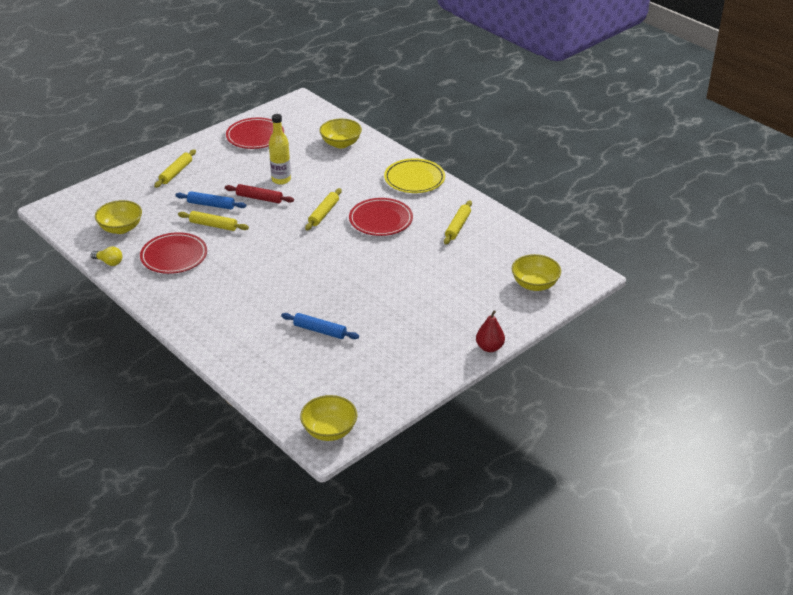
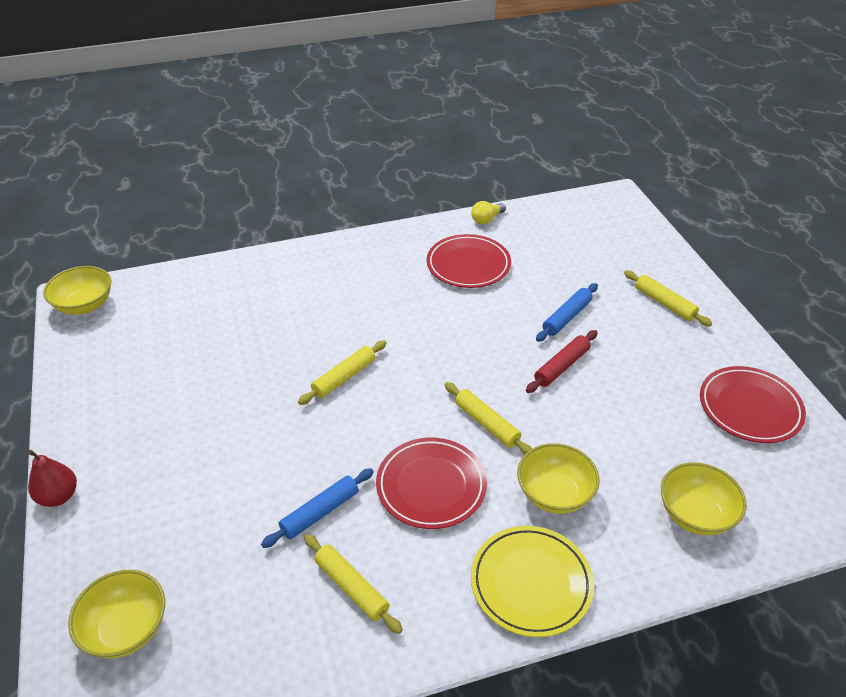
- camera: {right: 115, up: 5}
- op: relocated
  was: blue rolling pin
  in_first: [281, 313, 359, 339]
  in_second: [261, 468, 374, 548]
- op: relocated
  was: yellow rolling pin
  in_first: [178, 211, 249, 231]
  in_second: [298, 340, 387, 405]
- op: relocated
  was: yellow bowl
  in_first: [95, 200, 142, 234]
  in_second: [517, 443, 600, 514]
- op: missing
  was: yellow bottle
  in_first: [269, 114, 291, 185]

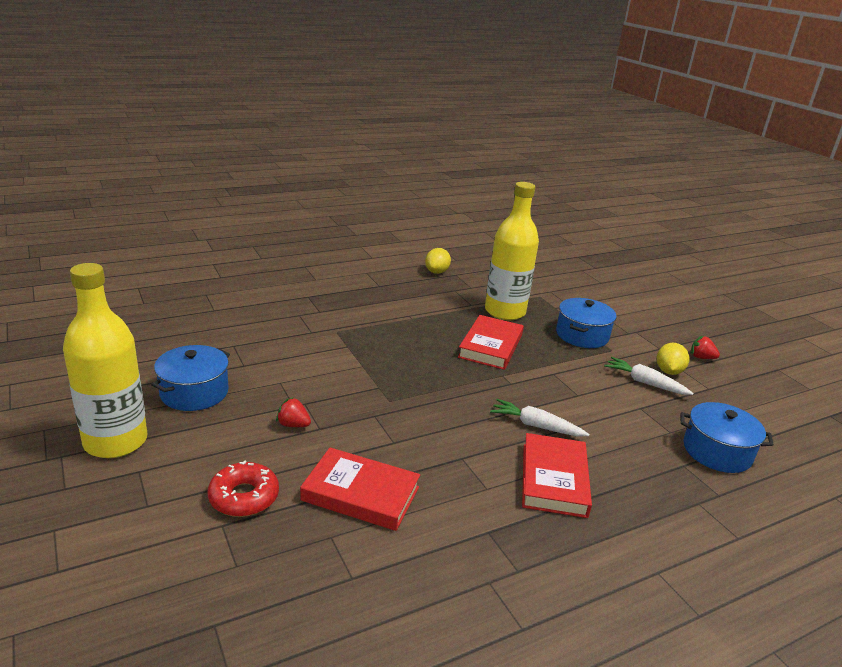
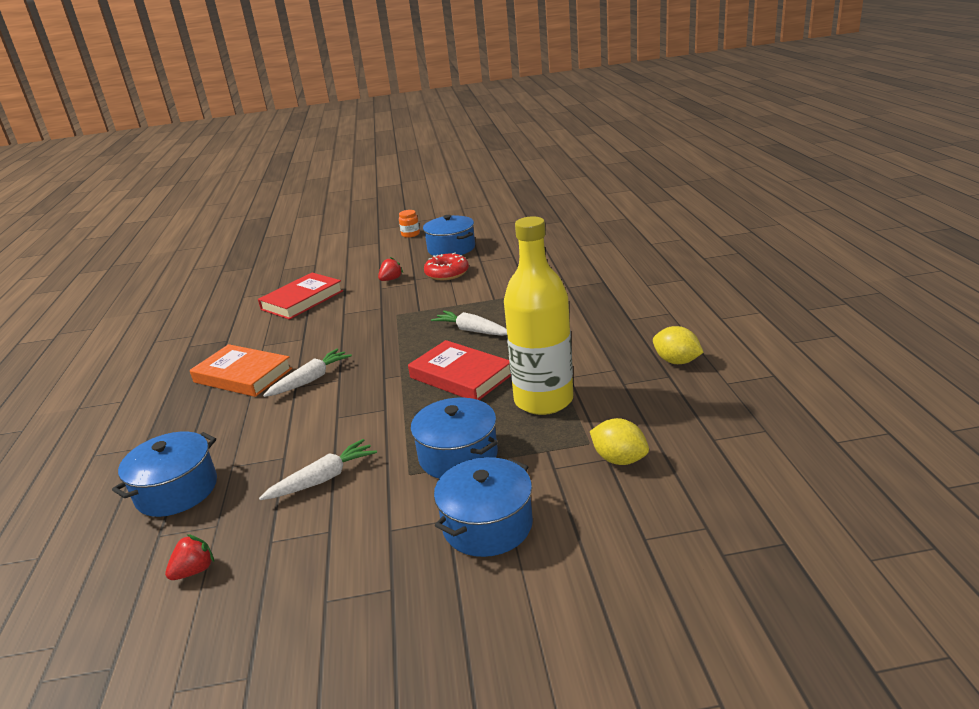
- camera: {right: 115, up: 0}
- op: relocated
  was: red strawberry
  in_first: [691, 336, 720, 359]
  in_second: [165, 534, 214, 580]
- op: colour
  was: red book
  now: orange book
  in_first: [522, 433, 592, 518]
  in_second: [190, 344, 292, 397]
- op: exchanged
  was: yellow bottle
  now: orange jar
  in_first: [63, 263, 148, 458]
  in_second: [399, 210, 420, 238]
- op: relocated
  was: red donut
  in_first: [207, 461, 279, 517]
  in_second: [424, 253, 469, 280]
- op: appeared
  now: white carrot
  in_second: [431, 311, 507, 336]
- op: appeared
  now: blue pot
  in_second: [434, 457, 533, 557]
- op: relocated
  was: yellow lemon
  in_first: [657, 343, 690, 375]
  in_second: [590, 418, 649, 465]

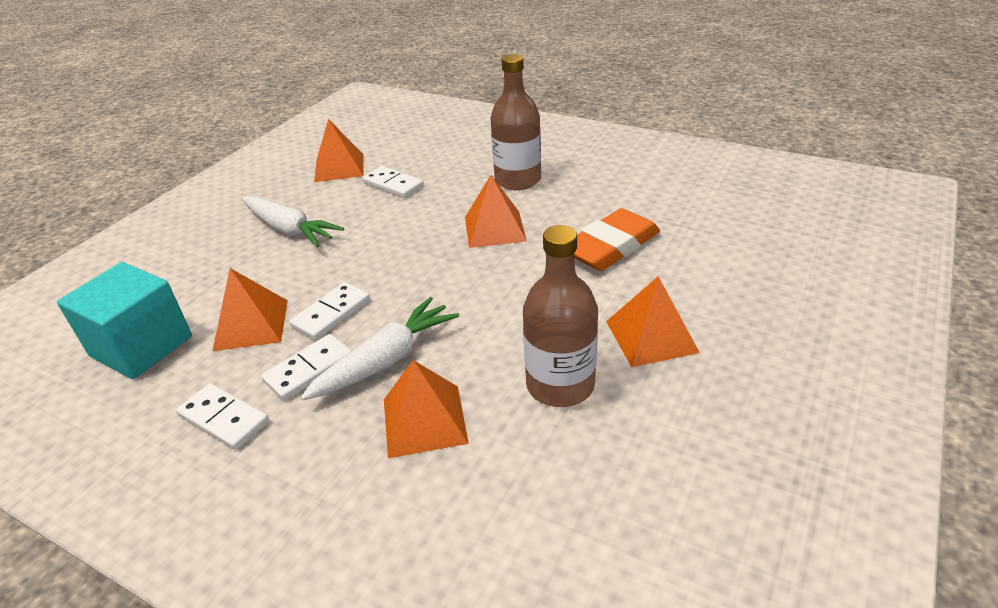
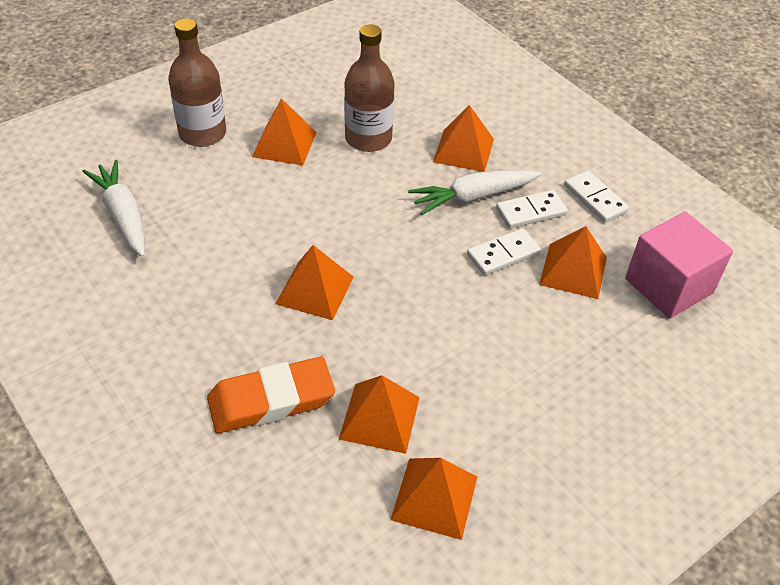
- camera: {right: -160, up: 10}
- op: relocated
  was: white carrot
  in_first: [242, 196, 344, 247]
  in_second: [82, 160, 145, 257]
- op: relocated
  was: brown bottle
  in_first: [490, 54, 541, 190]
  in_second: [168, 18, 226, 147]
- op: relocated
  was: orange eraser
  in_first: [574, 208, 660, 271]
  in_second: [207, 357, 335, 433]
- op: exchanged
  was: white domino
  now: orange pyramid
  in_first: [362, 166, 424, 198]
  in_second: [339, 375, 420, 454]
- op: colour
  was: turquoise cube
  now: pink cube
  in_first: [57, 262, 192, 379]
  in_second: [625, 212, 733, 318]

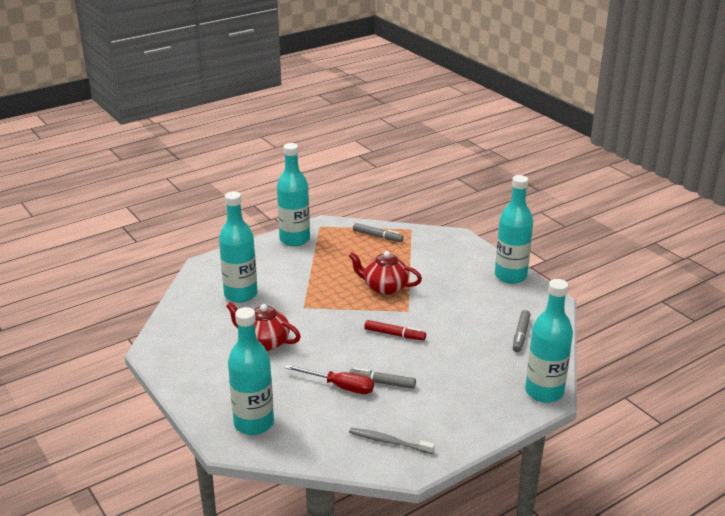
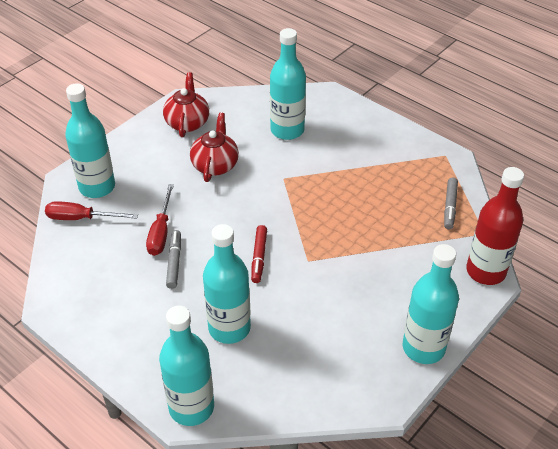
- camera: {right: 75, up: 15}
- op: appeared
  now: red screwdriver
  in_second: [45, 201, 138, 220]
- op: relocated
  was: red teapot
  in_first: [349, 251, 422, 295]
  in_second: [163, 72, 209, 137]
- op: relocated
  was: turquoise bottle
  in_first: [277, 143, 310, 246]
  in_second: [203, 224, 251, 344]
- op: appeared
  now: red bottle
  in_second: [466, 167, 524, 285]
- op: missing
  was: grey toothbrush
  in_first: [349, 428, 435, 454]
- op: missing
  was: grey marker
  in_first: [513, 310, 531, 352]

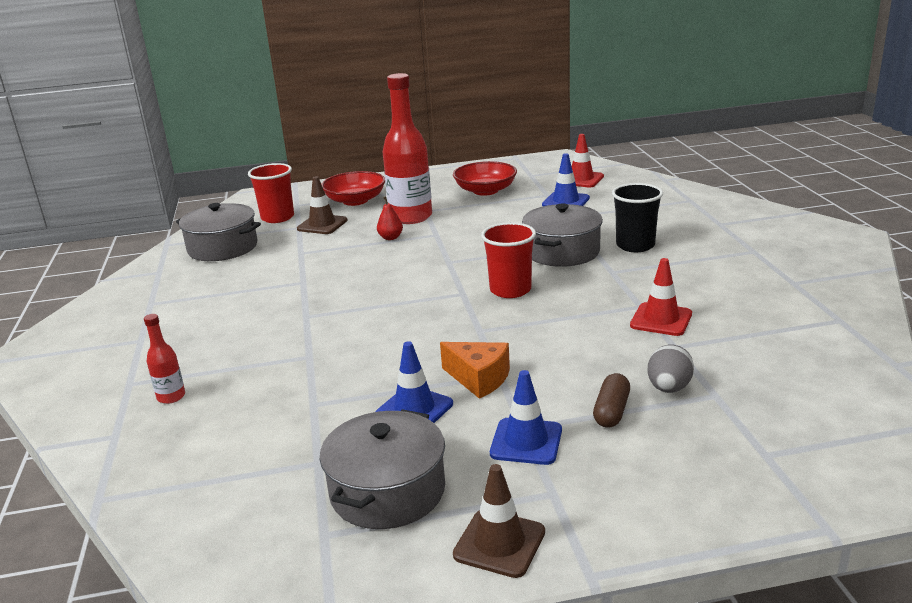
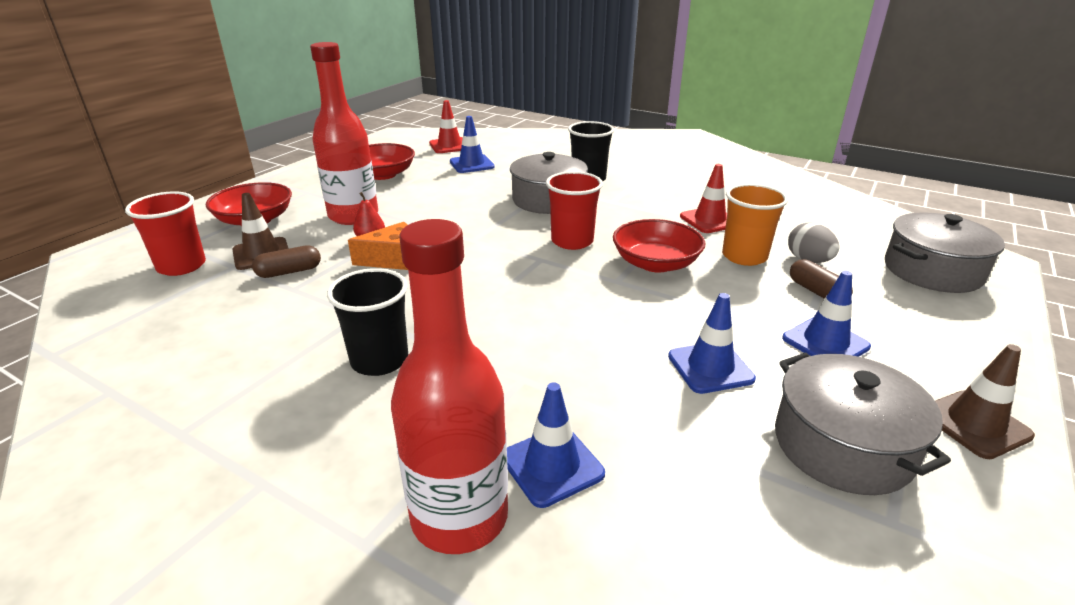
- camera: {right: -50, up: 5}
- op: appeared
  now: brown capsule
  in_second: [252, 245, 321, 278]
- op: appeared
  now: black cup
  in_second: [327, 268, 408, 376]
- op: relocated
  was: orange cheese
  in_first: [440, 342, 510, 399]
  in_second: [348, 222, 408, 270]
- op: size
  was: red bottle
  in_first: [144, 314, 185, 404]
  in_second: [391, 219, 508, 554]
  ratio: 2.22
- op: appeared
  now: blue traffic cone
  in_second: [507, 382, 605, 508]
- op: appeared
  now: red bowl
  in_second: [613, 219, 705, 272]
- op: appeared
  now: orange cup
  in_second: [722, 184, 788, 266]
- op: relocated
  was: grey pot
  in_first: [176, 203, 261, 261]
  in_second: [885, 212, 1005, 293]

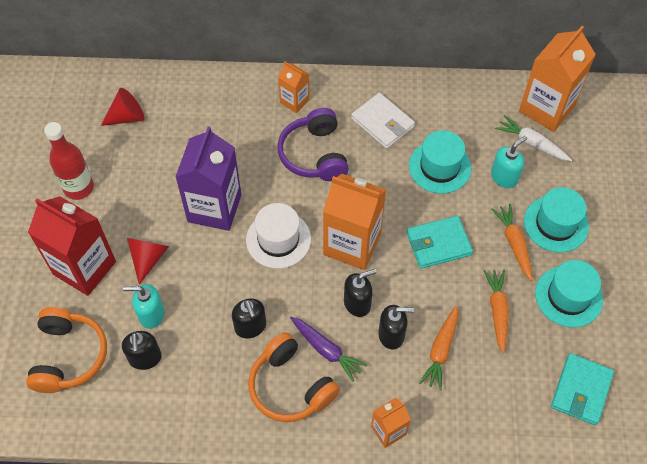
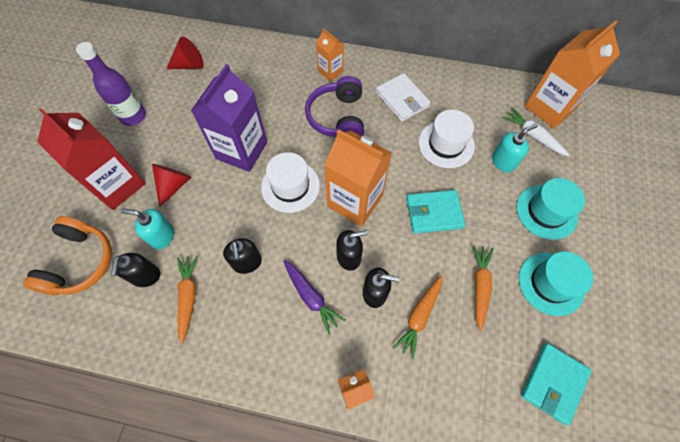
- camera: {right: 10, up: 5}
- op: colour
  was: red bottle
  now: purple bottle
  in_first: [44, 122, 94, 200]
  in_second: [76, 42, 146, 126]
- op: relocated
  was: orange carrot
  in_first: [491, 204, 533, 281]
  in_second: [177, 255, 198, 344]
- op: colour
  was: turquoise hat
  now: white hat
  in_first: [409, 130, 471, 194]
  in_second: [419, 110, 475, 168]
- op: missing
  was: orange headphones
  in_first: [248, 332, 340, 422]

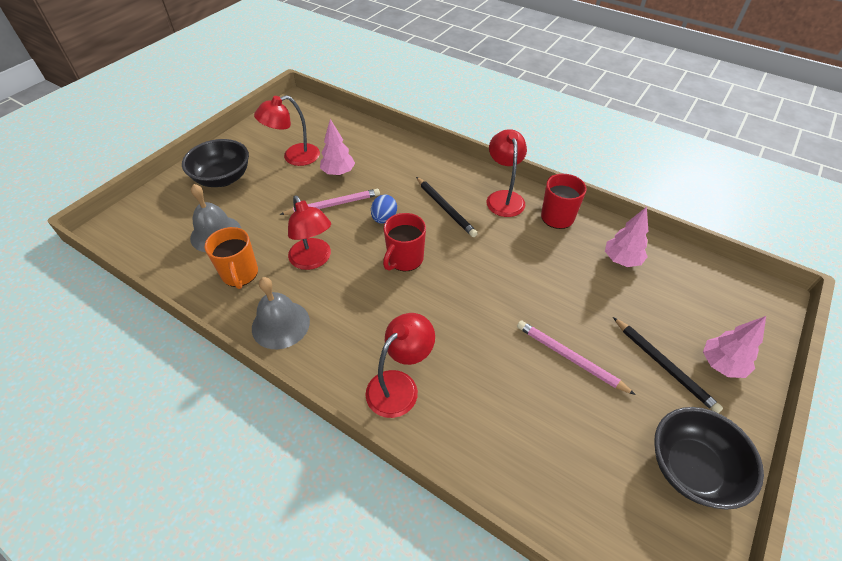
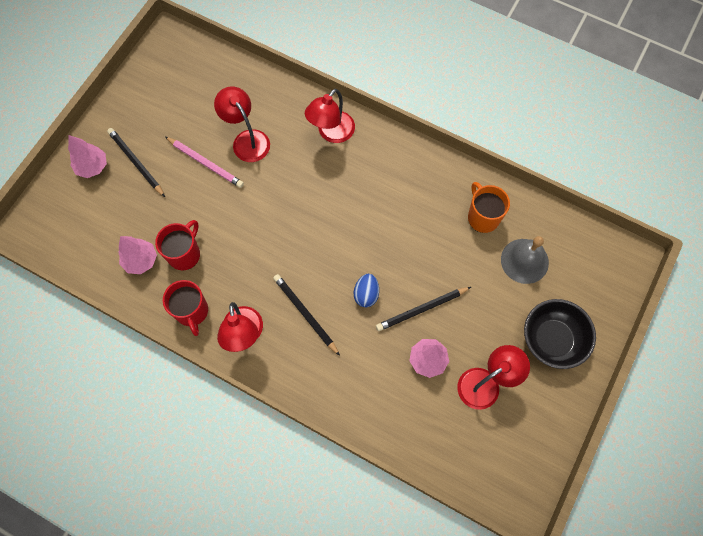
- camera: {right: 175, up: 20}
- op: relocated
  was: red mug
  in_first: [383, 213, 426, 271]
  in_second: [155, 220, 200, 270]
- op: relocated
  was: red lamp
  in_first: [288, 195, 331, 270]
  in_second: [214, 86, 270, 162]
- op: colour
  was: pink pencil
  now: black pencil
  in_first: [280, 189, 380, 215]
  in_second: [376, 287, 471, 331]
- op: missing
  was: grey bell
  in_first: [252, 277, 310, 349]
- op: missing
  was: black bowl
  in_first: [654, 407, 764, 510]

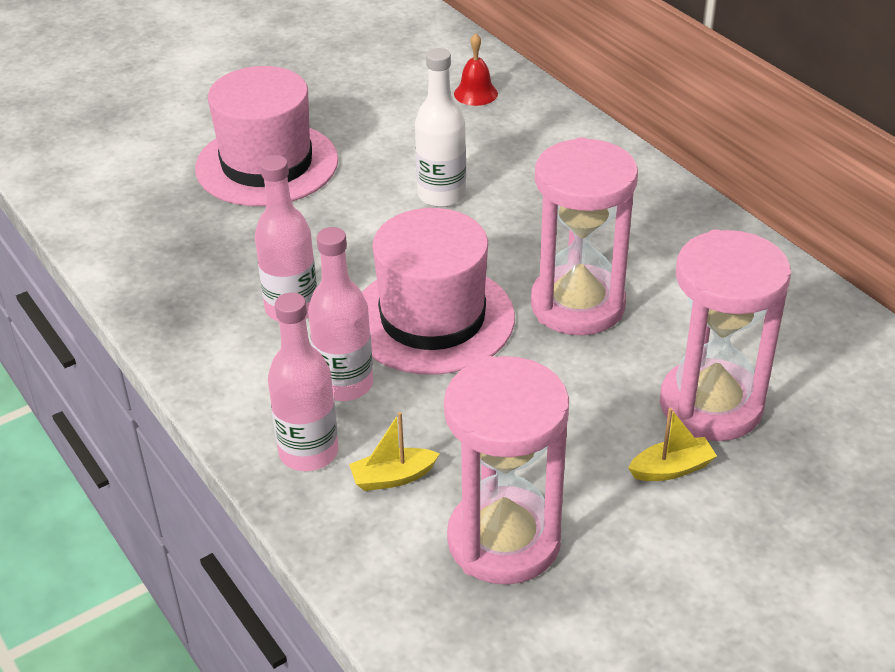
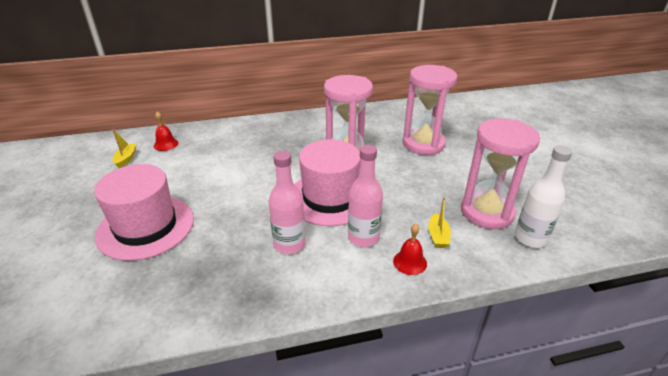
- camera: {right: -70, up: -5}
- op: relocated
  was: yellow boat
  in_first: [628, 408, 717, 481]
  in_second: [113, 129, 136, 168]
- op: exchanged
  was: pink bottle
  now: red bell
  in_first: [268, 293, 338, 471]
  in_second: [393, 224, 427, 275]
- op: relocated
  was: white bottle
  in_first: [415, 48, 466, 207]
  in_second: [515, 146, 572, 248]

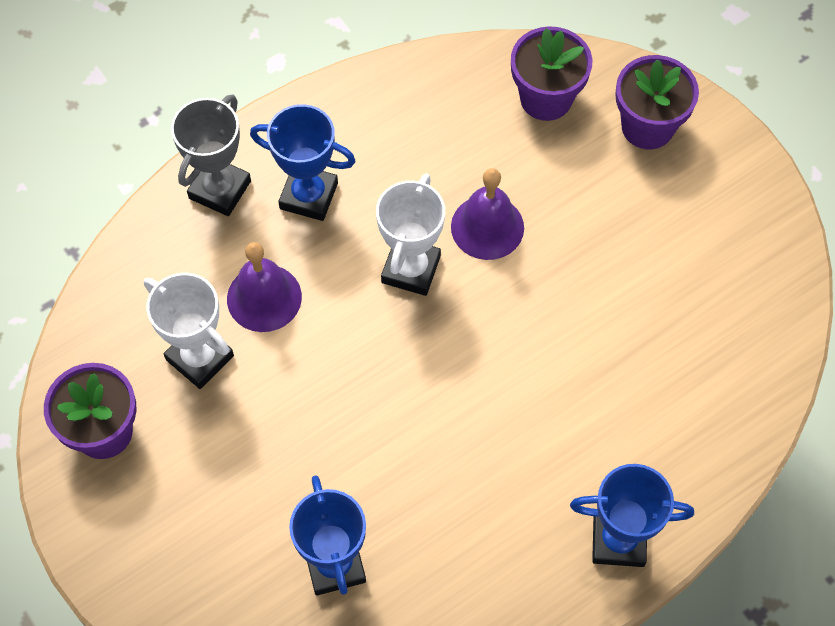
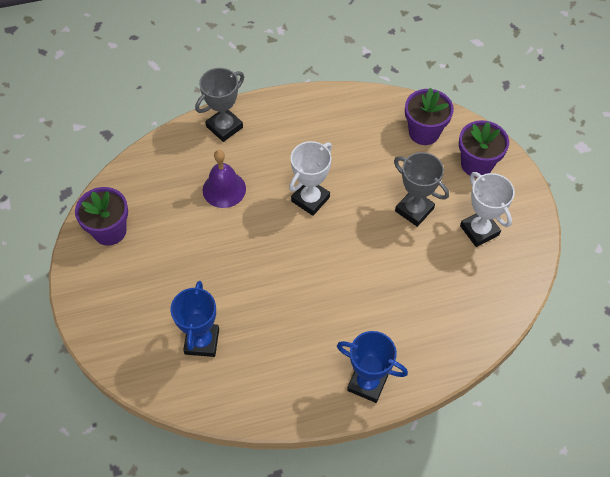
- camera: {right: 20, up: -5}
- op: appeared
  now: grey trophy
  in_second: [394, 152, 449, 227]
- op: relocated
  was: white trophy
  in_first: [144, 273, 234, 389]
  in_second: [460, 172, 515, 247]
- op: missing
  was: blue trophy
  in_first: [250, 104, 356, 221]
- op: missing
  was: purple bell
  in_first: [451, 168, 524, 260]

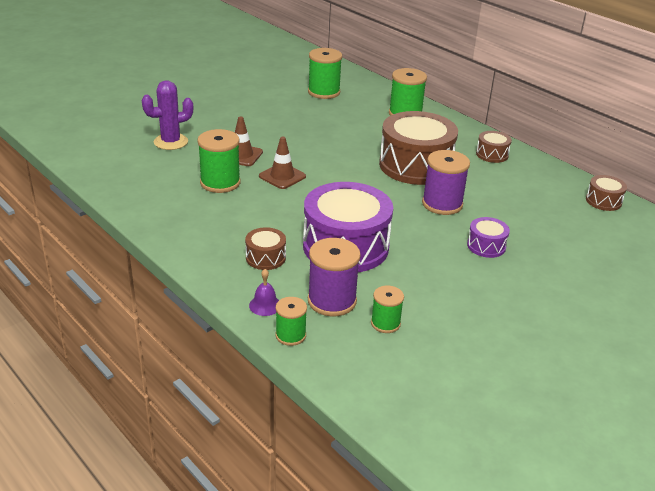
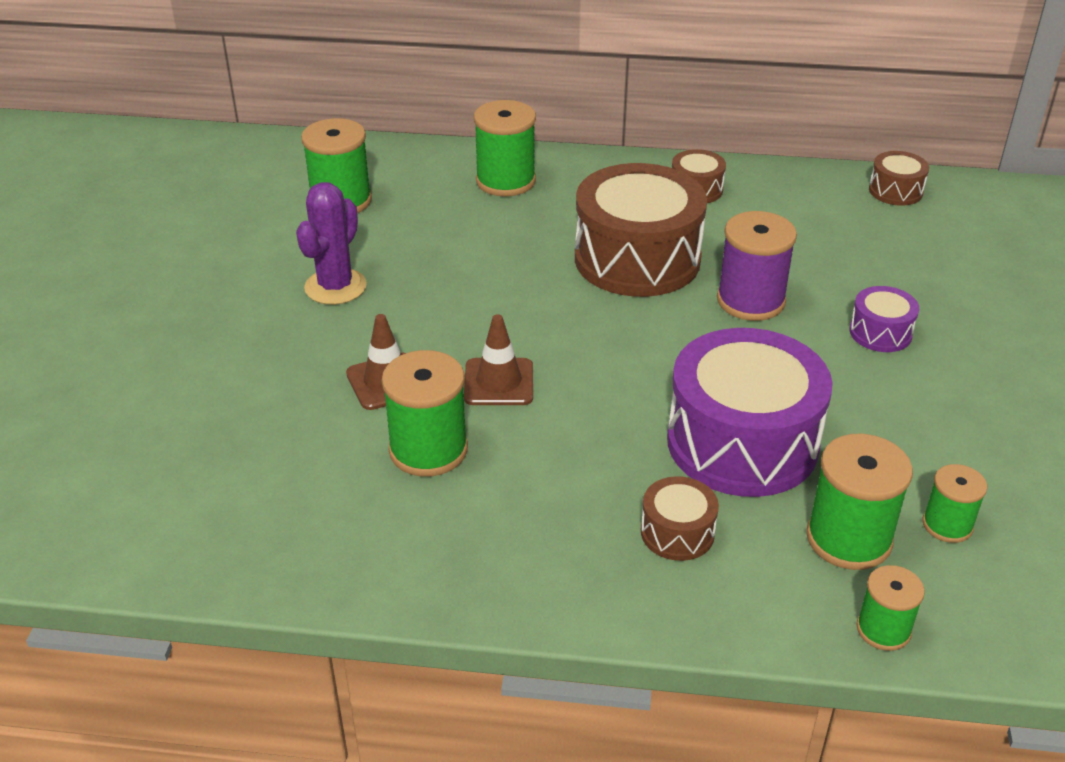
- camera: {right: -40, up: 5}
- op: relocated
  was: purple cactus
  in_first: [142, 80, 193, 150]
  in_second: [296, 182, 367, 305]
- op: colour
  was: purple spool
  now: green spool
  in_first: [308, 238, 361, 317]
  in_second: [806, 434, 913, 570]
- op: missing
  was: purple bell
  in_first: [249, 269, 279, 316]

